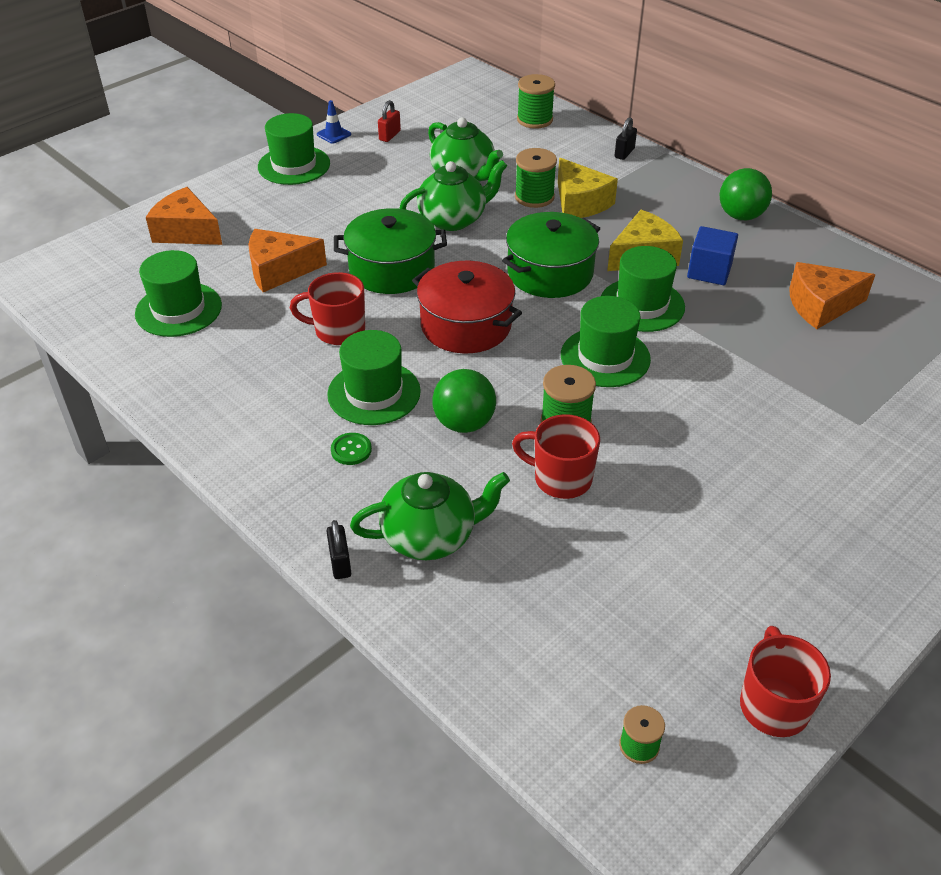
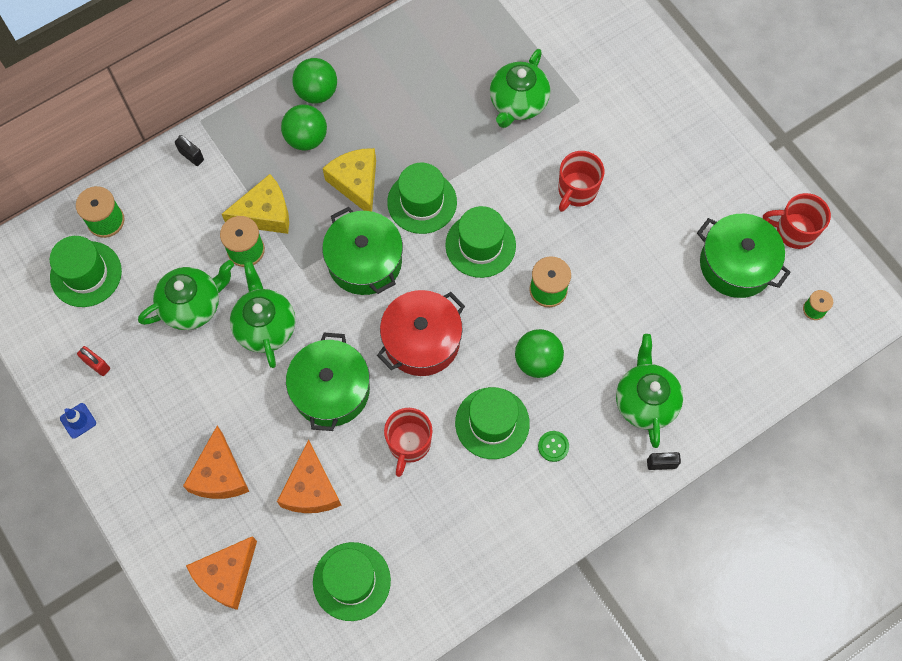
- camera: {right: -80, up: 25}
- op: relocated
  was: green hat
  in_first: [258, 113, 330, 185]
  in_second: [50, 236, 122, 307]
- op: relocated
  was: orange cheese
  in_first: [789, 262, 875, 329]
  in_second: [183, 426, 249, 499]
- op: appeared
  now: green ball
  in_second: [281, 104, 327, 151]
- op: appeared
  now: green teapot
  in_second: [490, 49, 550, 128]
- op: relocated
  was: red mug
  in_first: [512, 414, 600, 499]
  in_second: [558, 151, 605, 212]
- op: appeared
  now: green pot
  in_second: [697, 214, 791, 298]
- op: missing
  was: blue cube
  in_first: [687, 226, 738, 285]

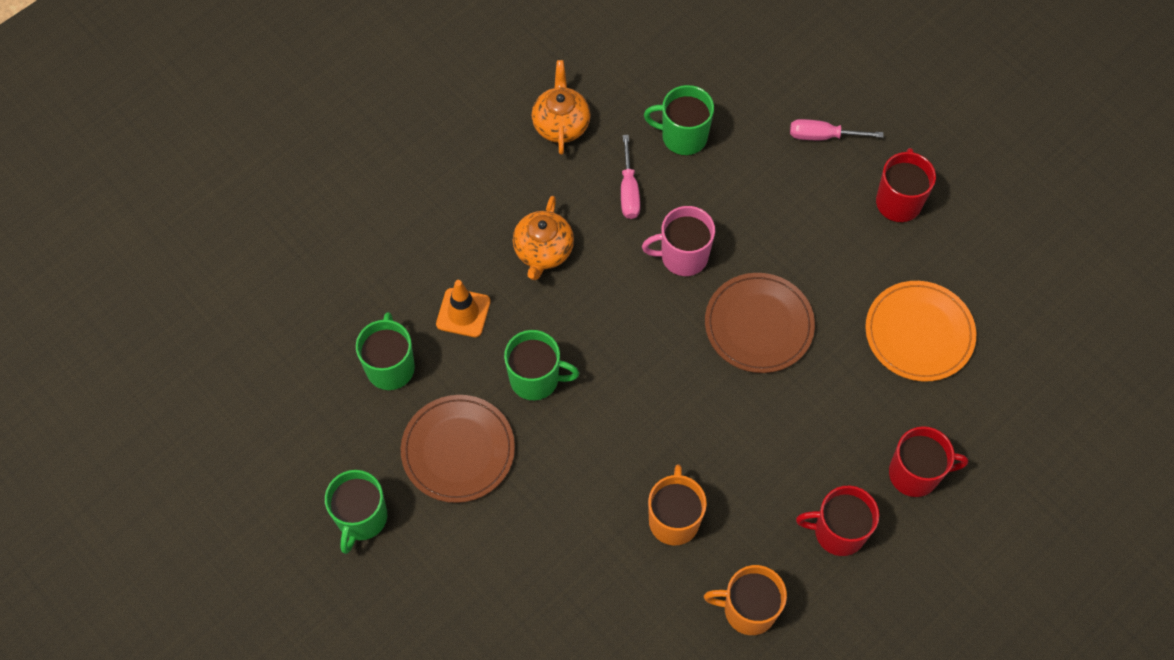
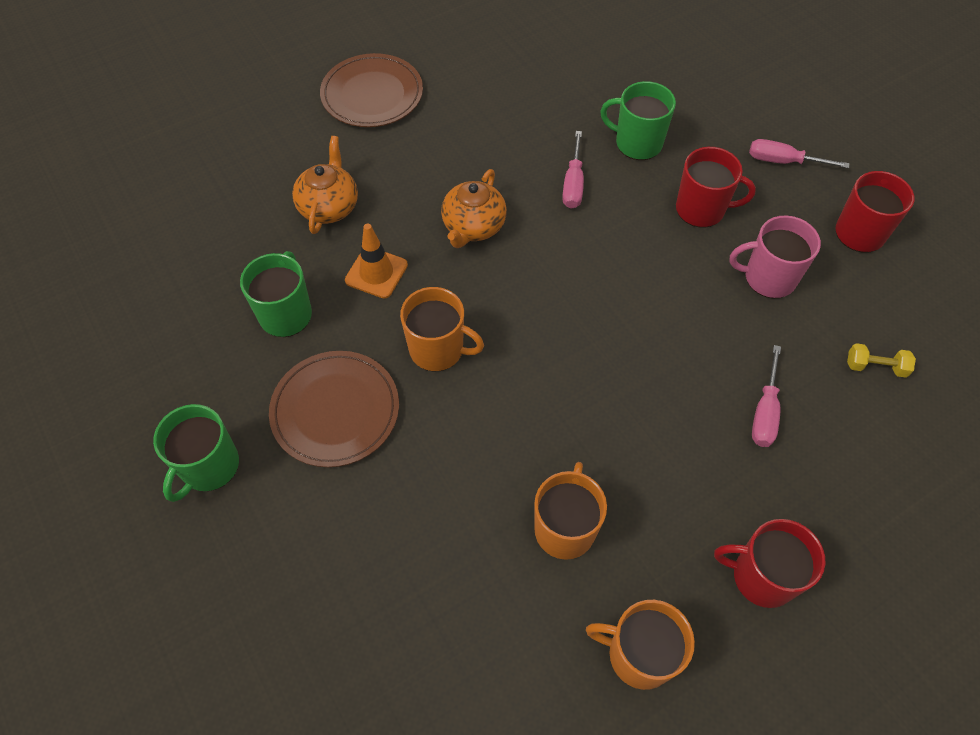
- camera: {right: 10, up: -5}
- op: relocated
  was: orange teapot
  in_first: [531, 60, 591, 155]
  in_second: [292, 136, 358, 234]
- op: relocated
  was: brown plate
  in_first: [705, 273, 815, 373]
  in_second: [320, 53, 423, 127]
- op: colour
  was: green mug
  now: orange mug
  in_first: [504, 330, 579, 400]
  in_second: [400, 287, 484, 372]
- op: relocated
  was: red mug
  in_first: [889, 426, 968, 497]
  in_second: [676, 147, 756, 228]
- op: relocated
  was: pink mug
  in_first: [642, 206, 715, 276]
  in_second: [729, 216, 821, 299]
- op: appeared
  now: pink screwdriver
  in_second: [752, 345, 781, 447]
- op: exchanged
  was: orange plate
  now: yellow dumbbell
  in_first: [865, 281, 976, 382]
  in_second: [847, 343, 916, 378]

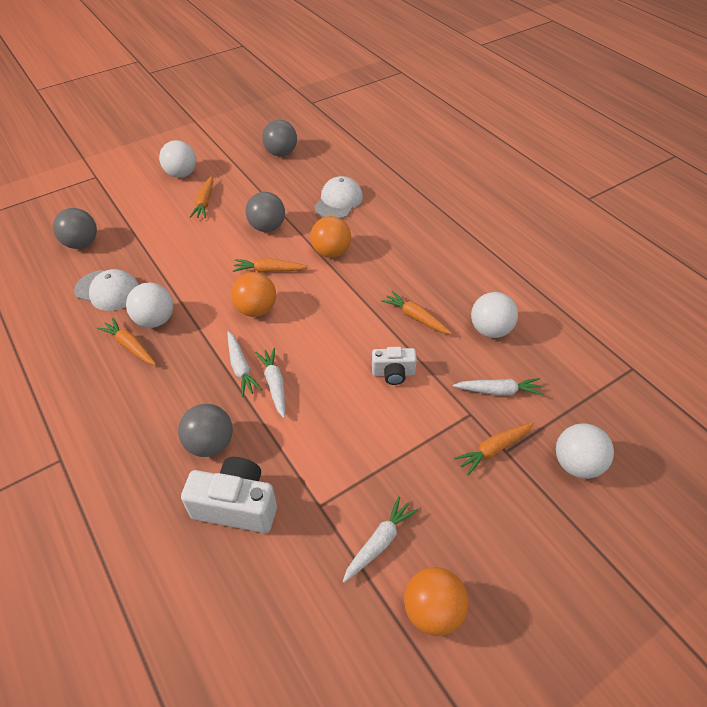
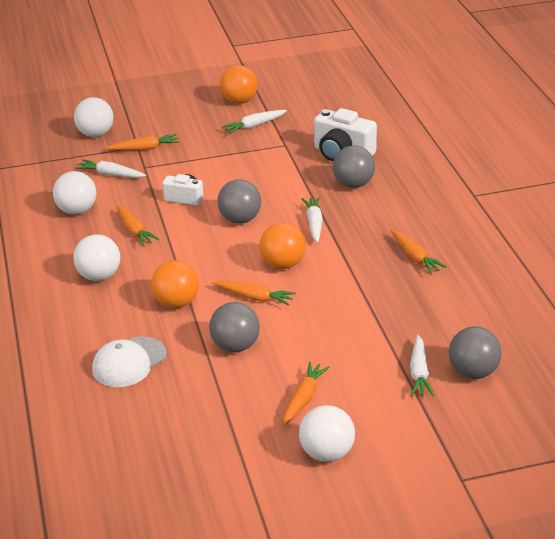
- camera: {right: -160, up: -15}
- op: relocated
  was: white ball
  in_first: [126, 283, 173, 328]
  in_second: [73, 234, 120, 281]
- op: relocated
  was: grey ball
  in_first: [262, 120, 297, 156]
  in_second: [217, 179, 261, 224]
- op: relocated
  was: white carrot
  in_first: [256, 348, 285, 418]
  in_second: [410, 335, 434, 397]
- op: missing
  was: white cap
  in_first: [74, 269, 139, 311]

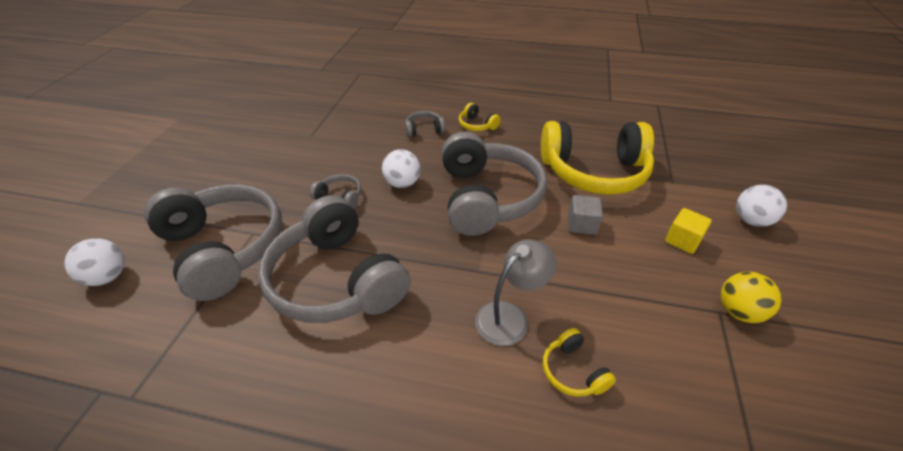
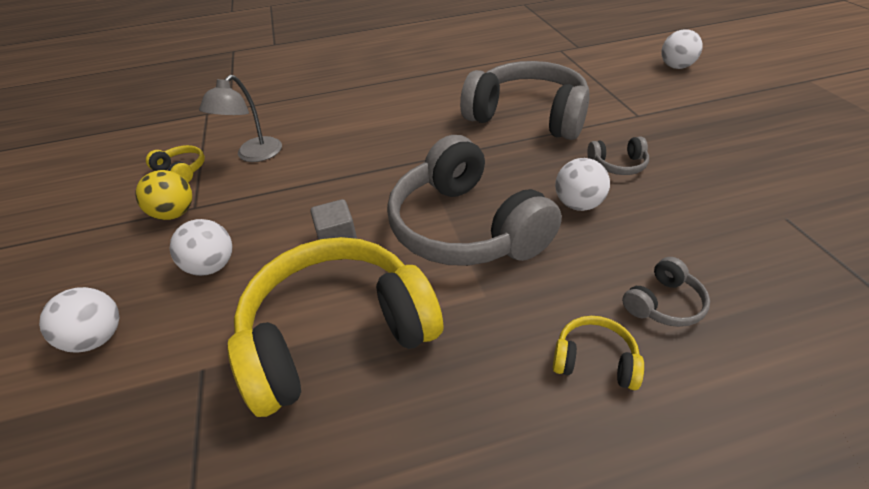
- camera: {right: 155, up: 0}
- op: relocated
  was: yellow headphones
  in_first: [543, 328, 616, 397]
  in_second: [146, 145, 205, 182]
- op: exchanged
  was: yellow cube
  now: white ball
  in_first: [665, 208, 712, 254]
  in_second: [169, 219, 232, 276]
- op: relocated
  was: grey lamp
  in_first: [475, 239, 557, 346]
  in_second: [199, 75, 282, 162]
- op: missing
  was: grey headphones
  in_first: [144, 184, 282, 301]

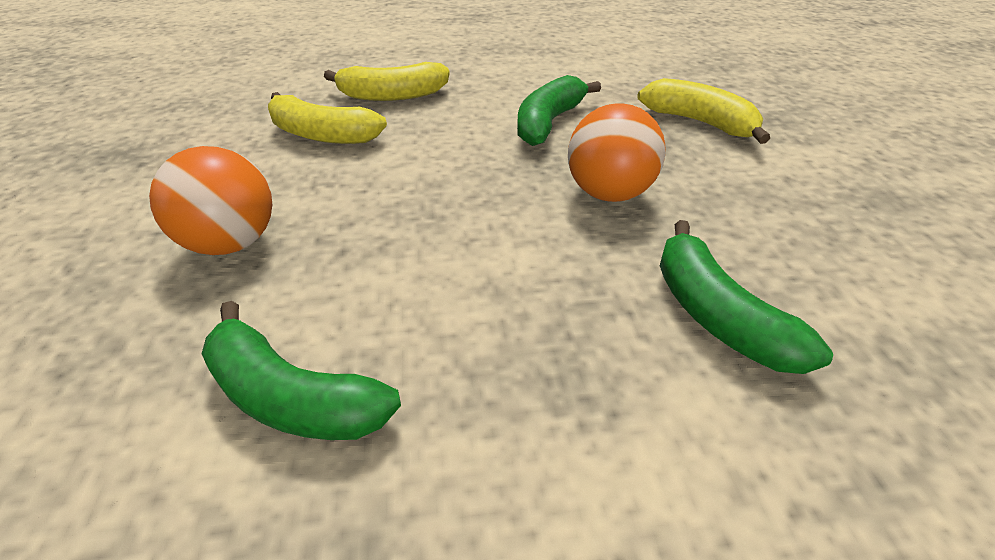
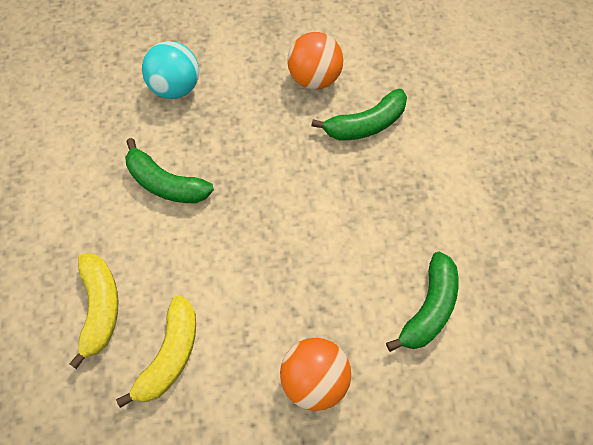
- camera: {right: -90, up: 20}
- op: exchanged
  was: yellow banana
  now: turquoise ball
  in_first: [637, 78, 770, 144]
  in_second: [142, 41, 199, 99]
- op: relocated
  was: orange ball
  in_first: [568, 104, 666, 202]
  in_second: [287, 32, 343, 89]

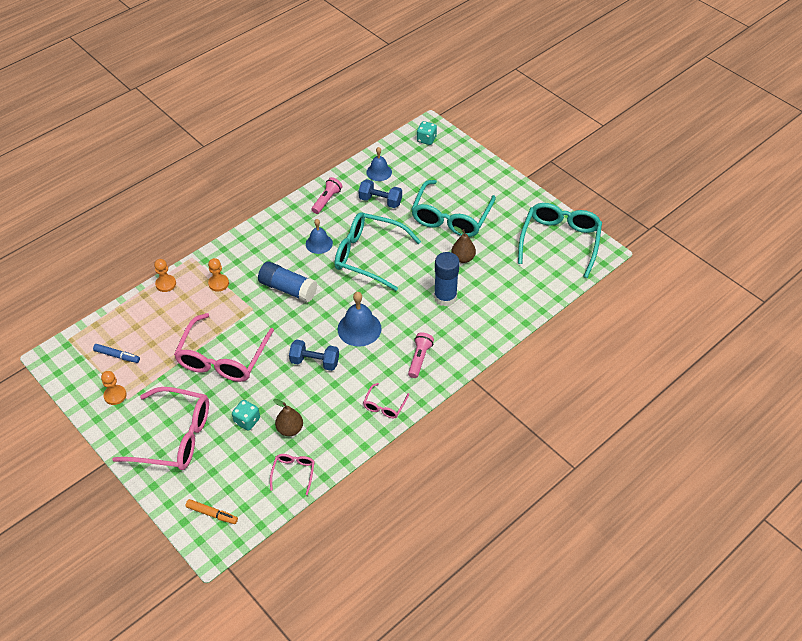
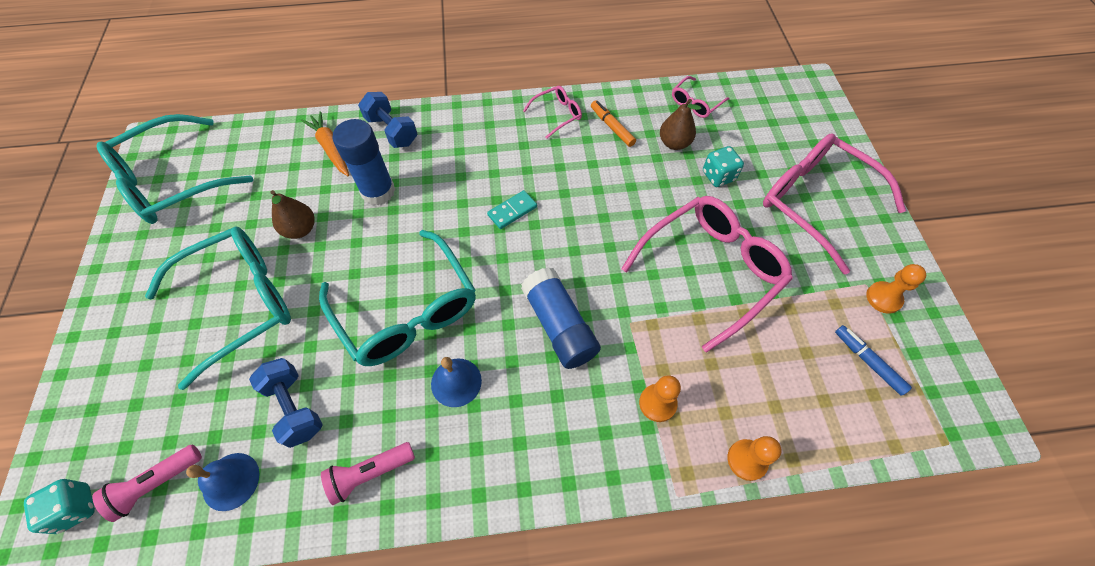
- camera: {right: -145, up: 10}
- op: relocated
  was: pink flashlight
  in_first: [408, 332, 434, 378]
  in_second: [92, 445, 202, 522]
- op: appeared
  now: orange carrot
  in_second: [301, 111, 349, 176]
- op: relocated
  was: blue dumbbell
  in_first: [289, 339, 339, 371]
  in_second: [358, 92, 417, 148]
- op: exchanged
  was: blue bell
  now: turquoise domino
  in_first: [338, 292, 382, 347]
  in_second: [487, 190, 537, 229]
- op: relocated
  was: orange marker
  in_first: [185, 499, 238, 524]
  in_second: [591, 100, 636, 147]

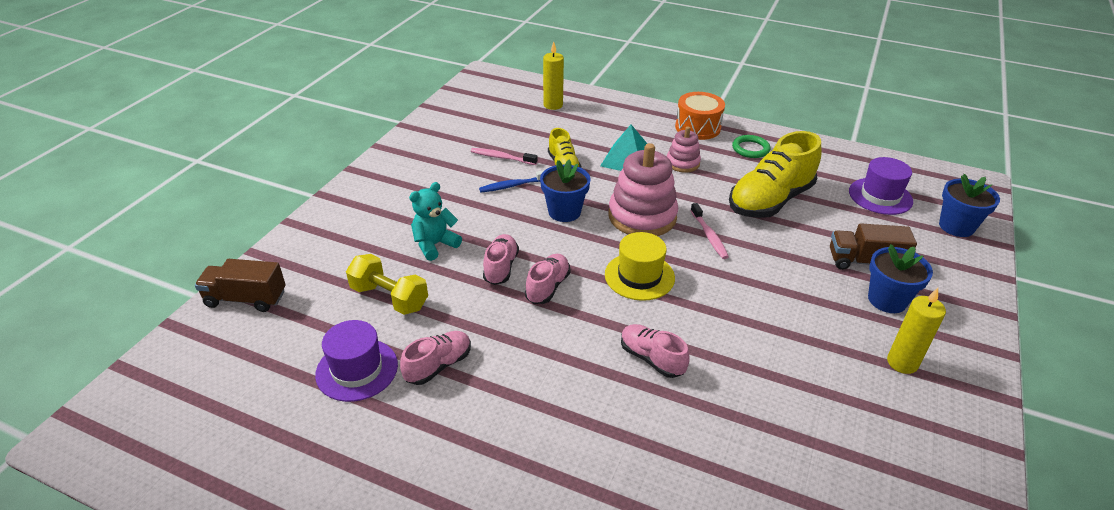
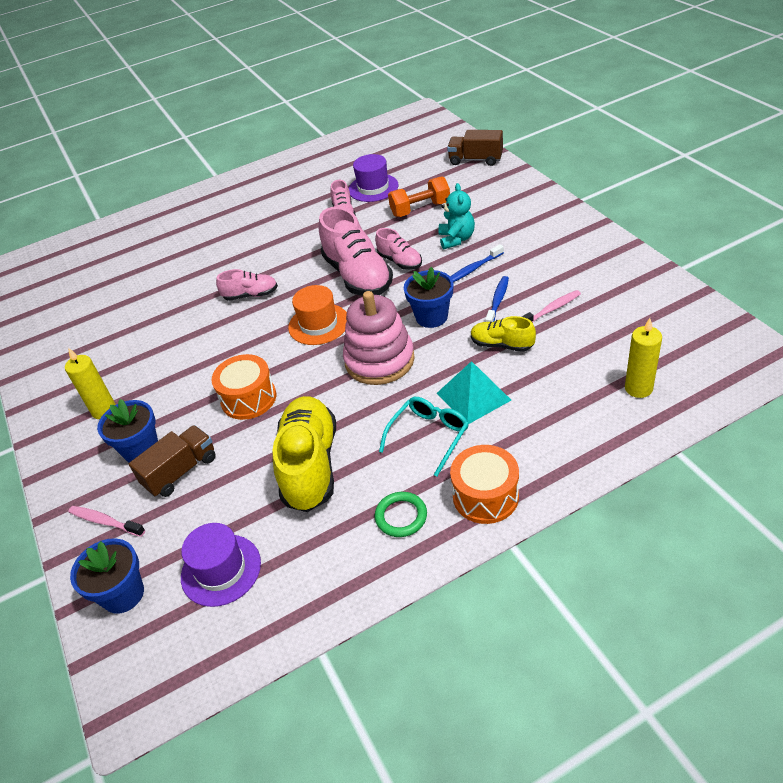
- camera: {right: 135, up: 5}
- op: relocated
  was: pink toothbrush
  in_first: [690, 203, 729, 259]
  in_second: [69, 506, 145, 537]
- op: appeared
  now: orange drum
  in_second: [212, 354, 276, 420]
- op: colour
  was: yellow hat
  now: orange hat
  in_first: [605, 232, 675, 301]
  in_second: [288, 285, 347, 345]
- op: size
  was: pink shoe
  in_first: [525, 254, 570, 304]
  in_second: [319, 207, 393, 296]
  ratio: 1.89
- op: exchanged
  was: pink stacking toy
  now: turquoise glasses
  in_first: [667, 126, 701, 172]
  in_second: [379, 397, 469, 476]
- op: colour
  was: yellow dumbbell
  now: orange dumbbell
  in_first: [346, 254, 428, 315]
  in_second: [388, 177, 450, 217]
- op: spun
  was: brown truck
  in_first: [195, 259, 286, 312]
  in_second: [447, 130, 503, 166]
  clockwise: -120
- op: appeared
  now: blue toothbrush
  in_second: [450, 244, 504, 282]

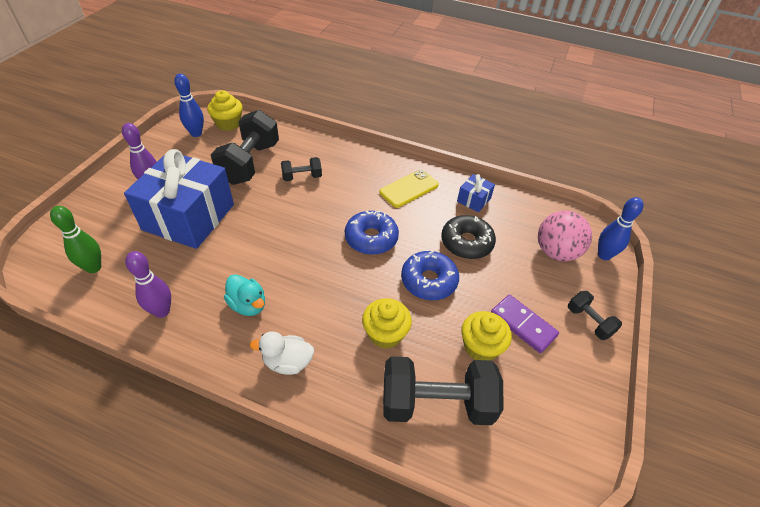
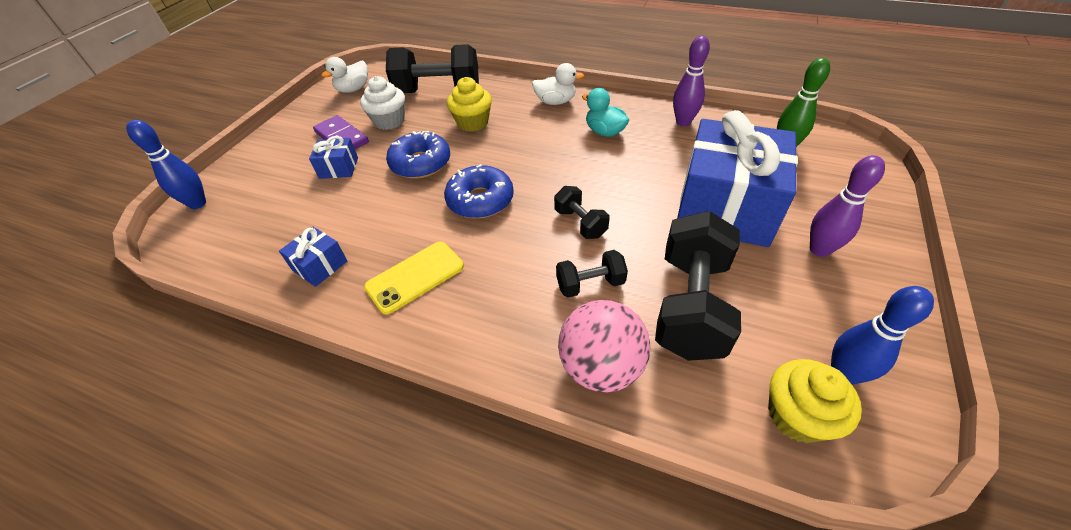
- camera: {right: -175, up: 0}
- op: appeared
  now: blue gift
  in_second: [309, 136, 358, 179]
- op: appeared
  now: white duck
  in_second: [322, 57, 368, 93]
- op: colour
  was: yellow cupcake
  now: white cupcake
  in_first: [462, 311, 512, 360]
  in_second: [360, 76, 405, 130]
- op: relocated
  was: black dumbbell
  in_first: [568, 291, 622, 340]
  in_second: [554, 186, 609, 239]
- op: relocated
  was: pink ball
  in_first: [538, 211, 592, 261]
  in_second: [558, 300, 651, 392]
- op: missing
  was: black donut
  in_first: [441, 215, 496, 259]

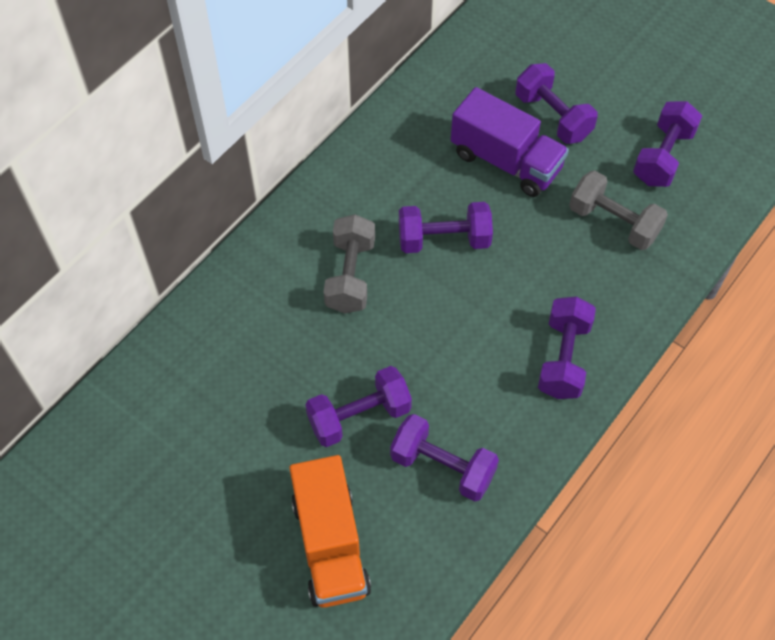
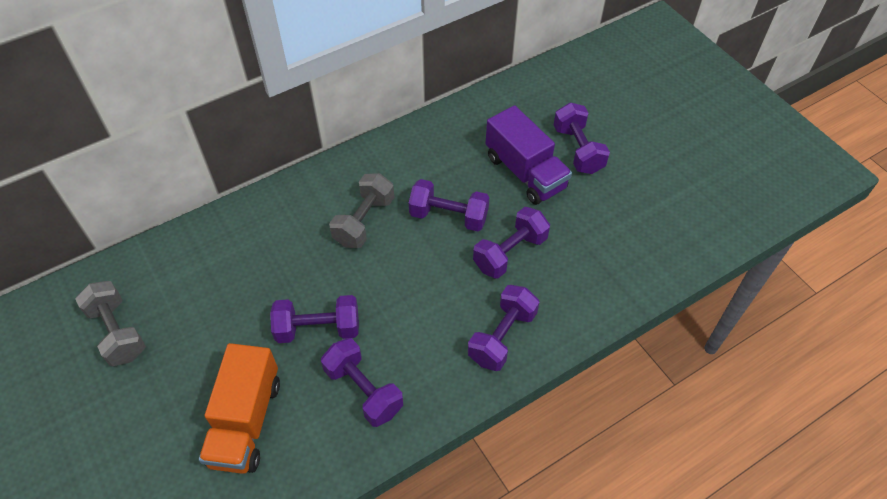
- camera: {right: 20, up: -5}
- op: relocated
  was: grey dumbbell
  in_first: [569, 170, 668, 250]
  in_second: [75, 281, 146, 366]
- op: relocated
  was: purple dumbbell
  in_first: [633, 101, 702, 187]
  in_second: [473, 207, 550, 279]

